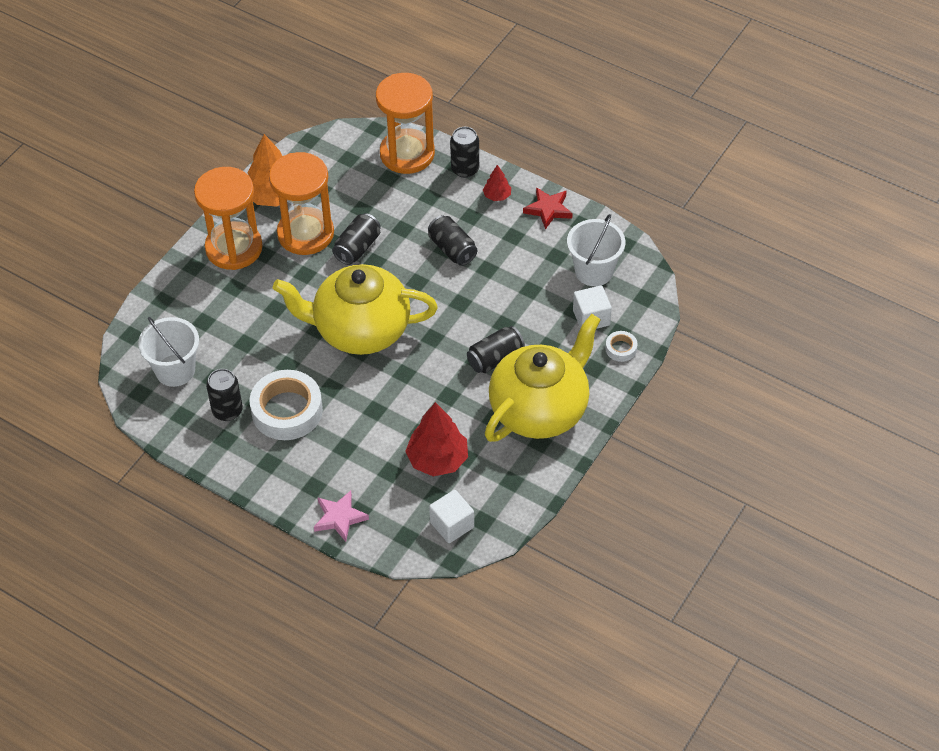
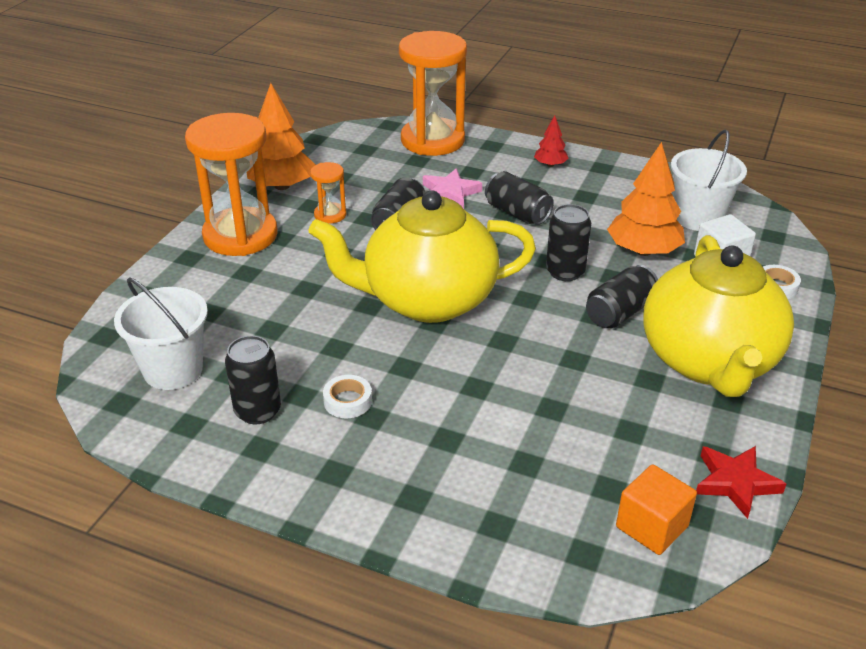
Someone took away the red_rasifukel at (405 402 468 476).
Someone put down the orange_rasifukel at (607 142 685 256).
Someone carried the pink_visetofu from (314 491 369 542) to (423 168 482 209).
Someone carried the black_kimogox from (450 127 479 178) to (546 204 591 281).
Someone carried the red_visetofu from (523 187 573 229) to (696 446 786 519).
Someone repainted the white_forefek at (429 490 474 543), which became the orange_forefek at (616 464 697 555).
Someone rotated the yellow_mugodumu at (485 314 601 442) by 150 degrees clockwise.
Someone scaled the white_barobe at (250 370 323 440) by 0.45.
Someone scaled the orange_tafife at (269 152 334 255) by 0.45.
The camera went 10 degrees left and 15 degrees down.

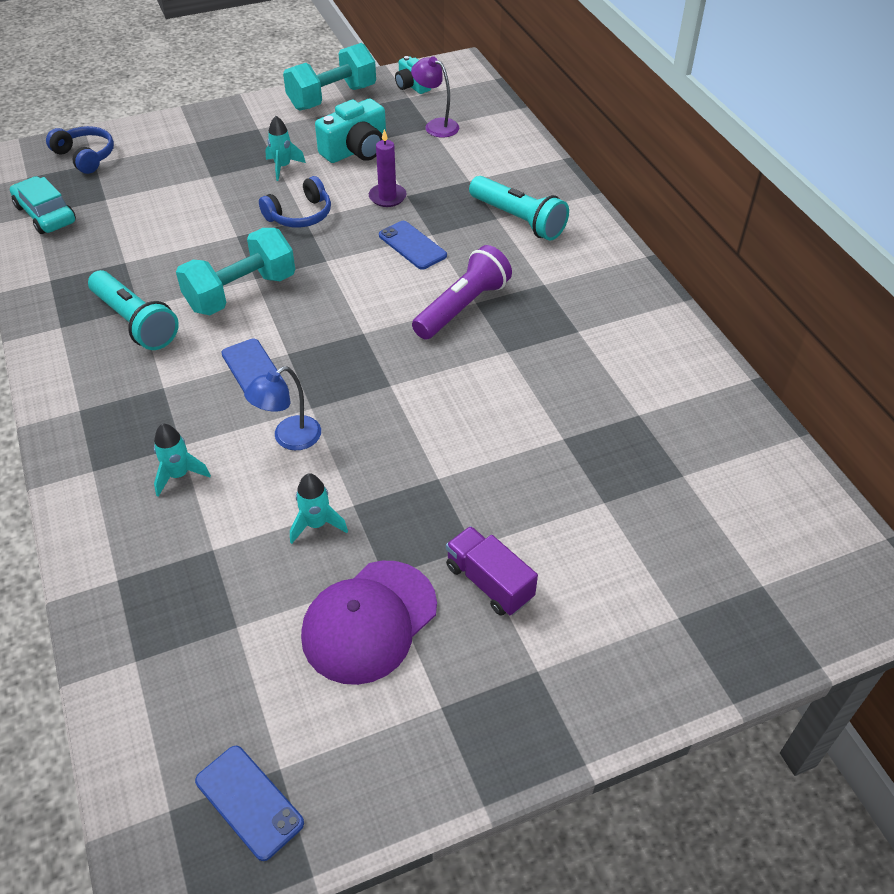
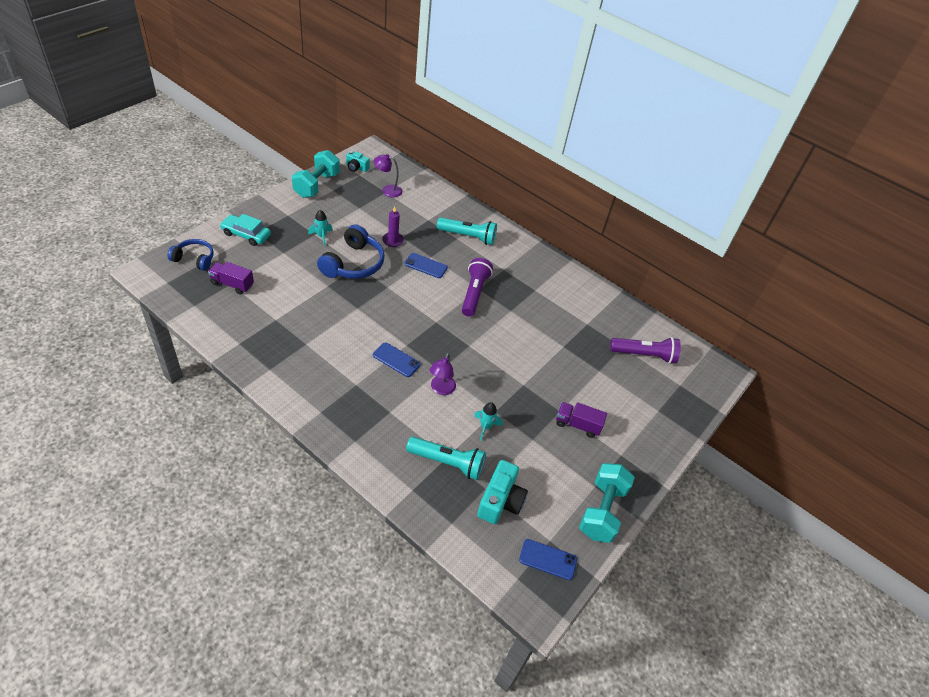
Someone took away the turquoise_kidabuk at (154 424 211 497).
Someone took away the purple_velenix at (301 561 437 685).
Someone put down the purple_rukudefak at (208 262 254 294).
Someone put down the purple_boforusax at (610 337 681 364).
Someone carried the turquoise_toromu from (10 176 76 234) to (220 214 271 246).
Someone carried the turquoise_boforusax from (88 270 179 350) to (406 437 486 480).
Someone carried the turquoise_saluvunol from (176 228 295 315) to (579 463 635 543).
Someone carried the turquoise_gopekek from (315 99 386 163) to (477 460 528 524).
Someone repainted the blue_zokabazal at (244 366 321 450), which became the purple_zokabazal at (430 353 456 395).
Someone scaled the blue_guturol at (259 176 331 228) by 1.61.
The camera went 35 degrees left and 0 degrees up.

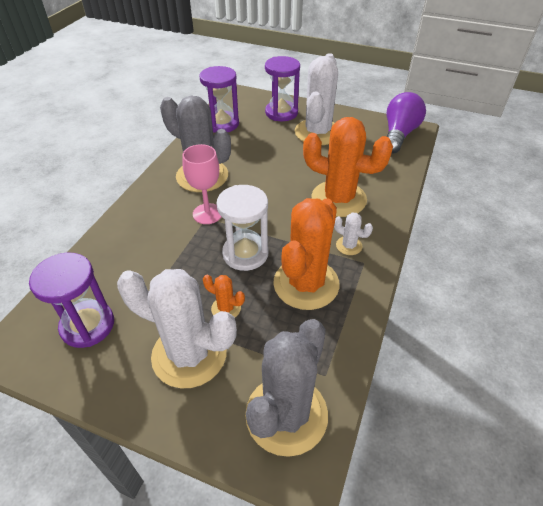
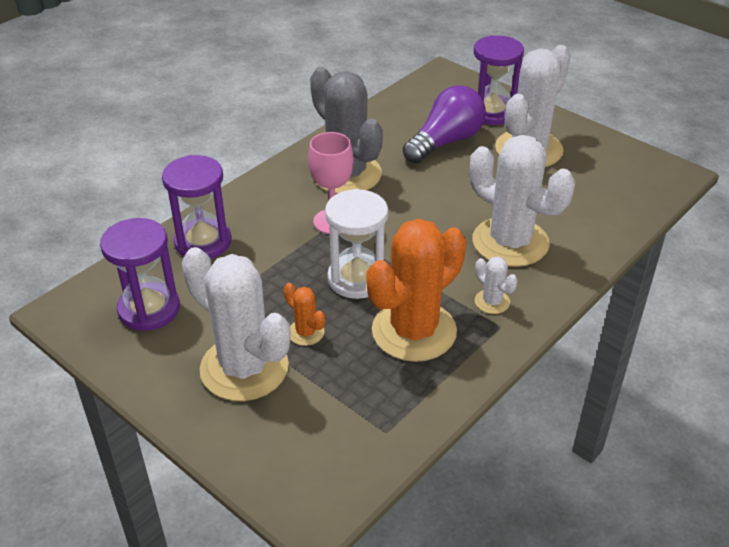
Someone took away the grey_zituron at (245 319 328 457).
Someone carried the purple_tafife from (199 66 239 133) to (162 155 231 259).
Someone carried the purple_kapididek from (387 92 426 154) to (403 85 486 163).
Someone repainted the orange_zituron at (303 117 393 217), which became the white_zituron at (470 135 575 267).
The camera went 20 degrees right and 5 degrees down.

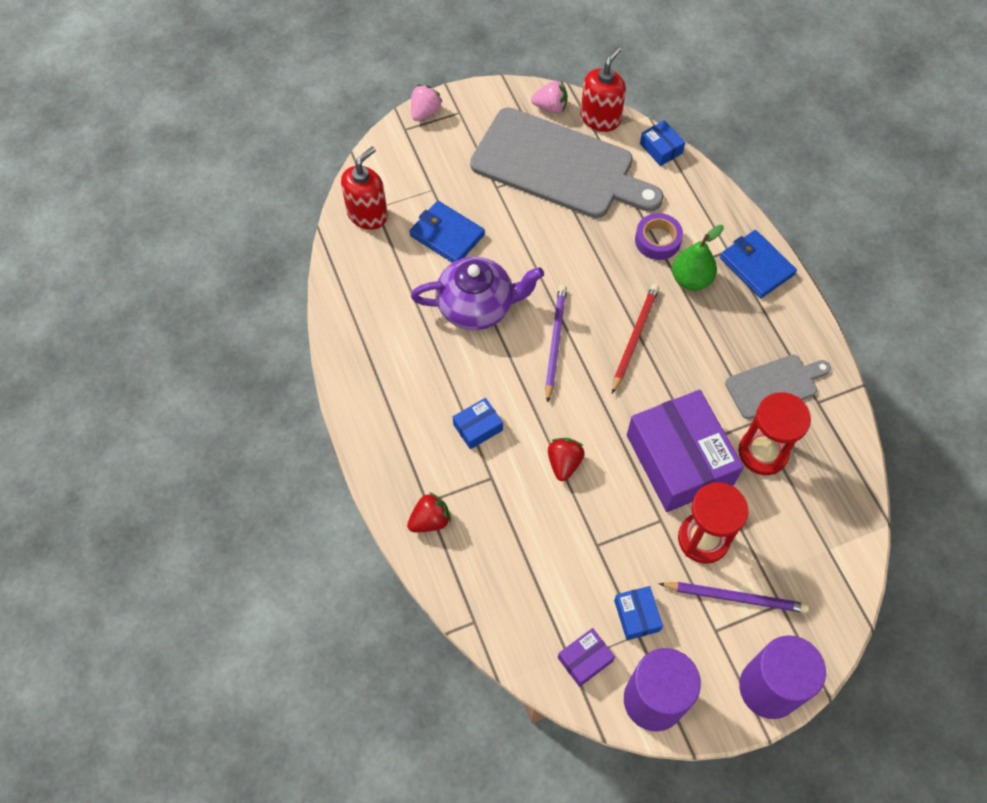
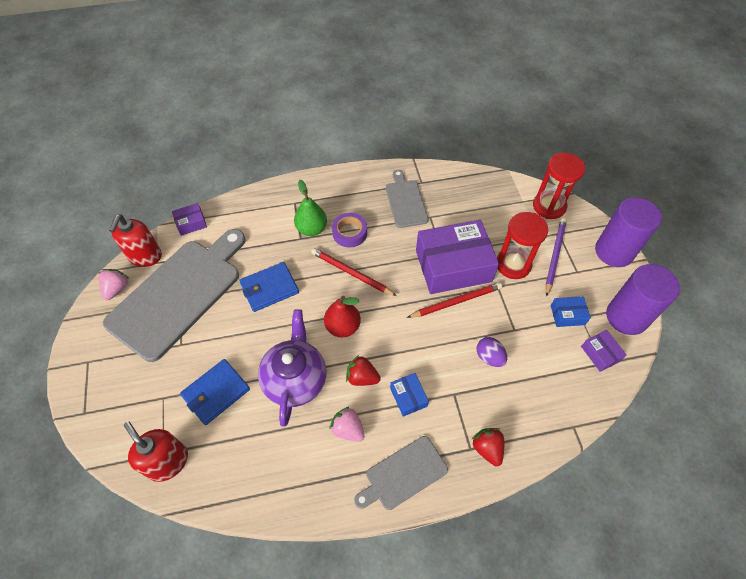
Someone put down the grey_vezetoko at (354 436 448 510).
Someone put down the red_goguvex at (407 282 502 318).
Someone put down the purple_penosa at (477 337 507 367).
Someone carried the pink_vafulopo from (411 85 443 121) to (329 407 365 442).
Someone carried the red_vafulopo from (548 438 585 481) to (346 355 381 386).
Someone carried the purple_barobe from (635 213 683 260) to (332 213 367 247).
Someone carried the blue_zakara from (720 230 797 298) to (239 262 299 312).
Someone carried the red_tafife from (738 392 811 475) to (533 153 585 219).
Someone swapped the purple_goguvex at (545 285 567 403) for the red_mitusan at (324 296 361 337).
Someone repainted the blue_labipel at (640 120 685 166), which became the purple_labipel at (172 203 207 236).
Someone rotated the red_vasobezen at (581 47 626 132) by 120 degrees counterclockwise.
The camera went 80 degrees left and 5 degrees down.

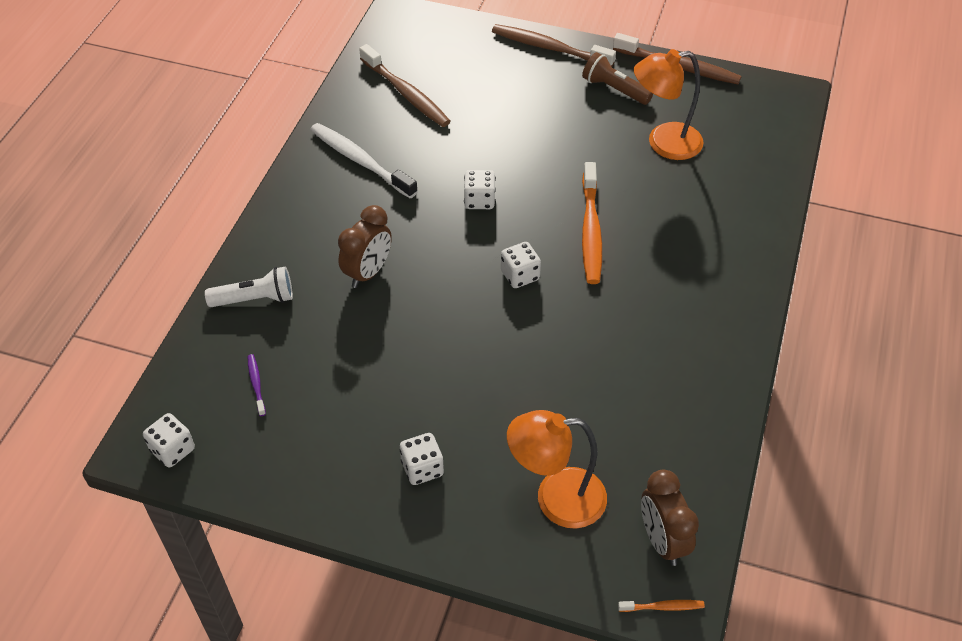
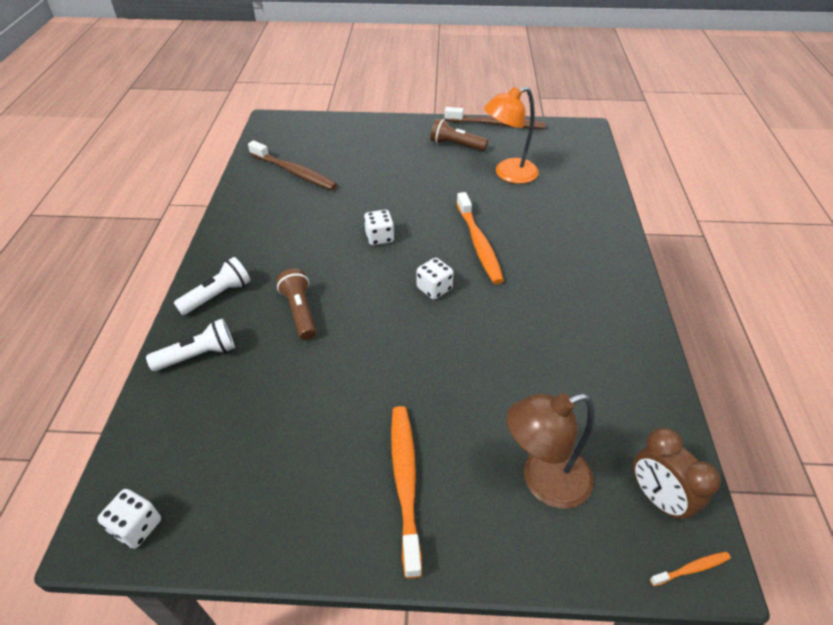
Someone took away the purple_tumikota at (247 354 266 416).
Someone took away the white_tumikota at (310 123 418 198).
Someone took away the brown_tumikota at (492 24 616 67).
Someone put down the white_boforusax at (174 257 251 315).
Someone swapped the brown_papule at (338 205 392 288) for the brown_boforusax at (277 269 316 340).
Someone swapped the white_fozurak at (400 433 444 485) for the orange_tumikota at (391 406 422 579).
Someone repainted the orange_zokabazal at (507 410 607 529), which became the brown_zokabazal at (507 393 595 509).
The camera went 15 degrees left and 5 degrees down.

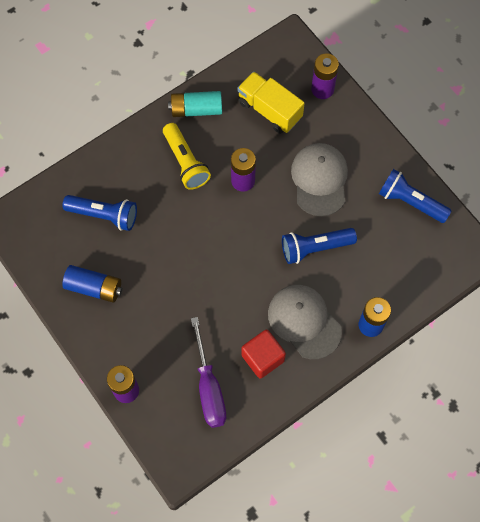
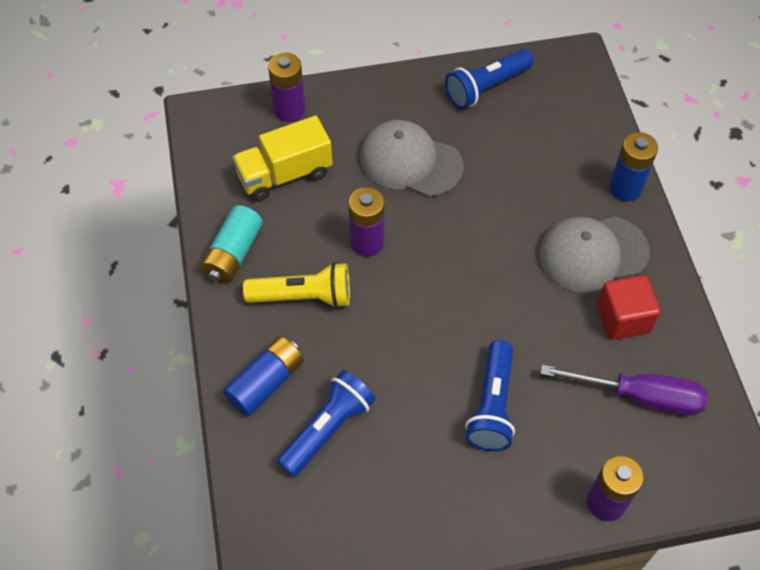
Someone carried the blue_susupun from (62 265 122 303) to (223 336 304 416).
Someone carried the blue_boforusax from (282 228 357 264) to (465 340 515 451).
The camera went 65 degrees left and 10 degrees down.

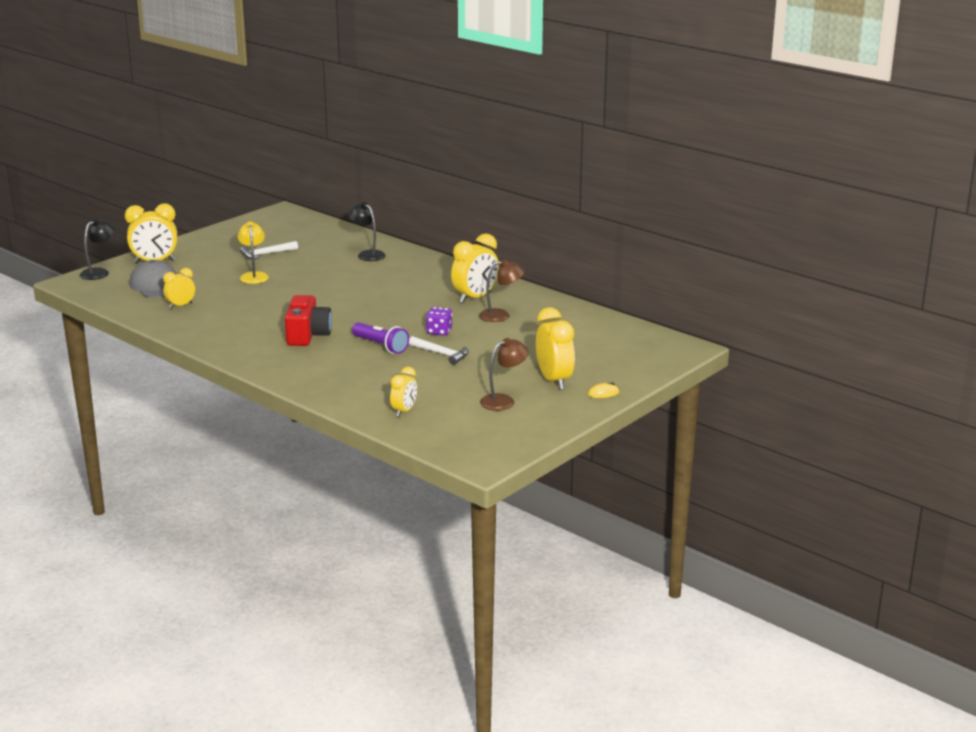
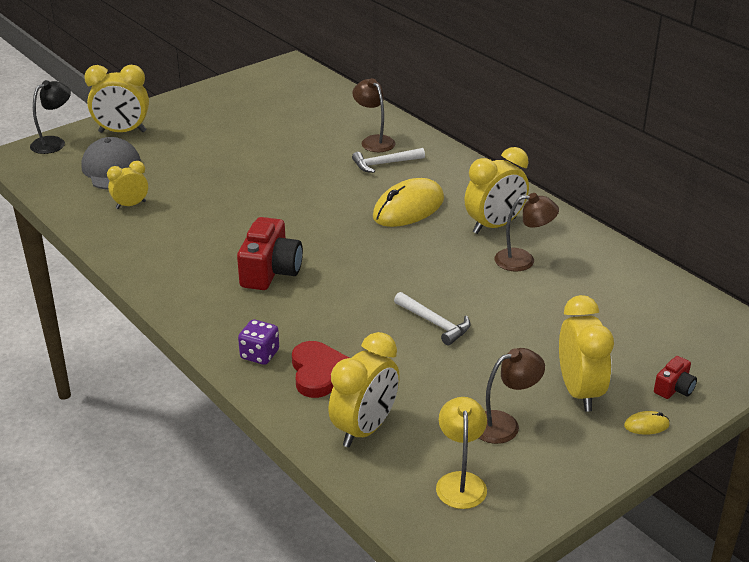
Someone took away the purple_boforusax at (352 322 409 354).
Someone put down the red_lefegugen at (292 341 349 398).
Someone put down the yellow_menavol at (373 178 444 227).
Someone put down the red_gopekek at (654 356 697 399).
Someone carried the yellow_zokabazal from (238 221 269 284) to (436 397 487 509).
Someone carried the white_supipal from (240 241 298 259) to (352 148 425 173).
Someone carried the purple_fozurak from (426 307 452 336) to (238 319 279 365).
Someone repainted the black_zokabazal at (348 202 386 261), which became the brown_zokabazal at (352 78 395 152).
Someone scaled the yellow_papule at (390 367 417 417) by 1.69.
The camera went 10 degrees right and 10 degrees up.

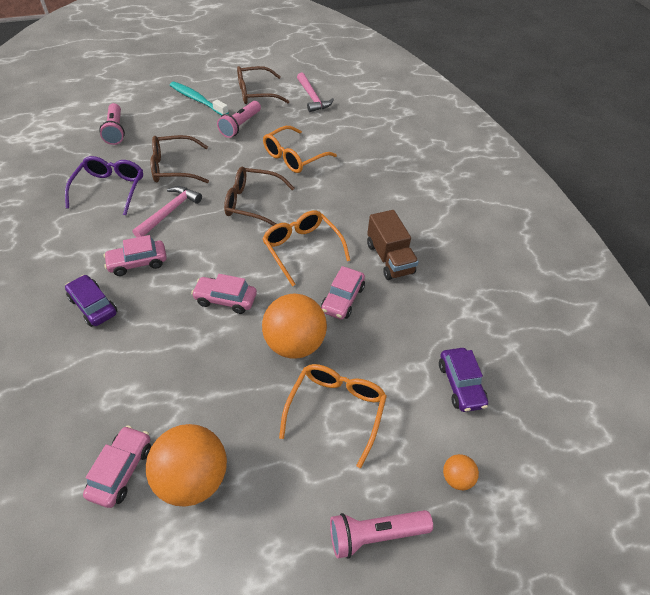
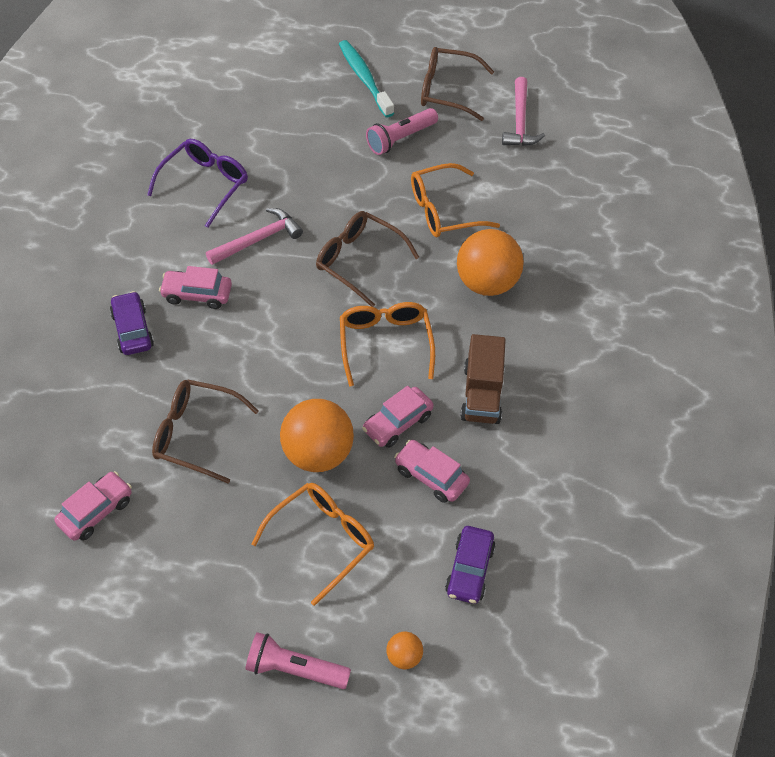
Someone took away the pink_boforusax at (99 103 125 145).
Someone carried the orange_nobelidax from (146 424 227 507) to (457 229 524 296).
Someone carried the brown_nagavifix from (151 135 209 183) to (152 380 259 483).
Someone carried the pink_toromu from (191 274 257 314) to (394 440 470 503).
The camera went 25 degrees right and 5 degrees up.

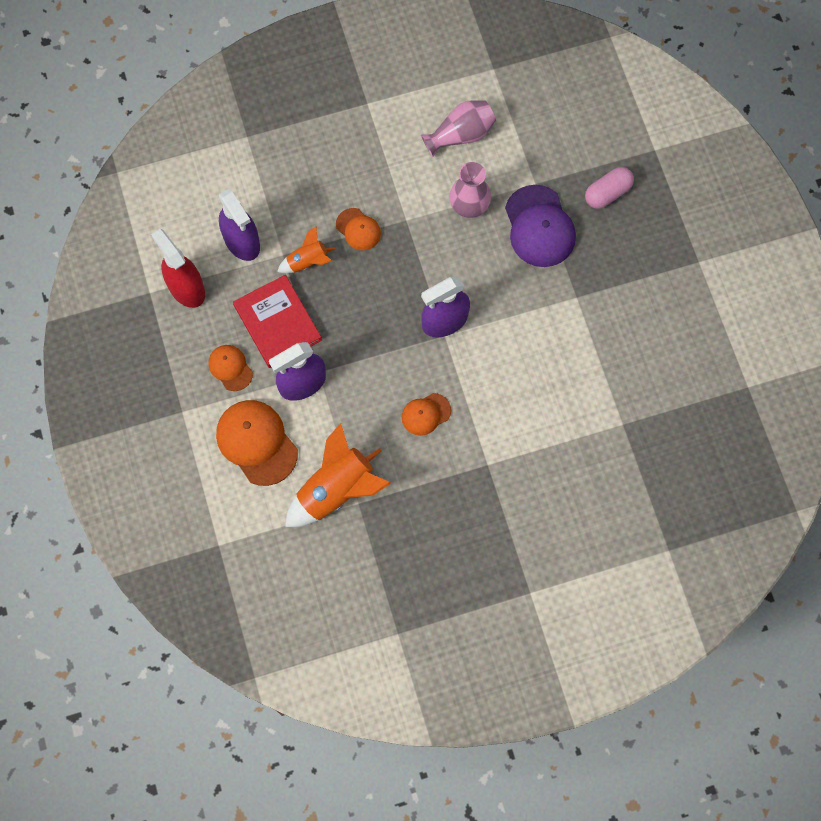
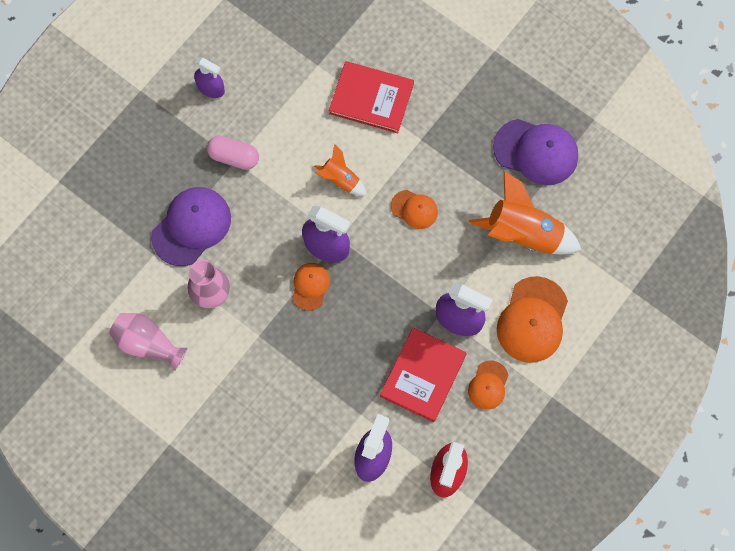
Someone put down the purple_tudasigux at (194 57 225 98).
Someone put down the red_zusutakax at (329 61 414 133).
Someone put down the purple_velenix at (493 119 578 185).
Someone carried the orange_kidabuk from (277 226 335 274) to (314 144 367 196).
Someone carried the orange_velenix from (336 208 381 251) to (292 263 330 311).
Someone carried the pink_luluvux from (585 167 634 209) to (207 135 259 170).
The camera went 125 degrees left and 0 degrees up.

